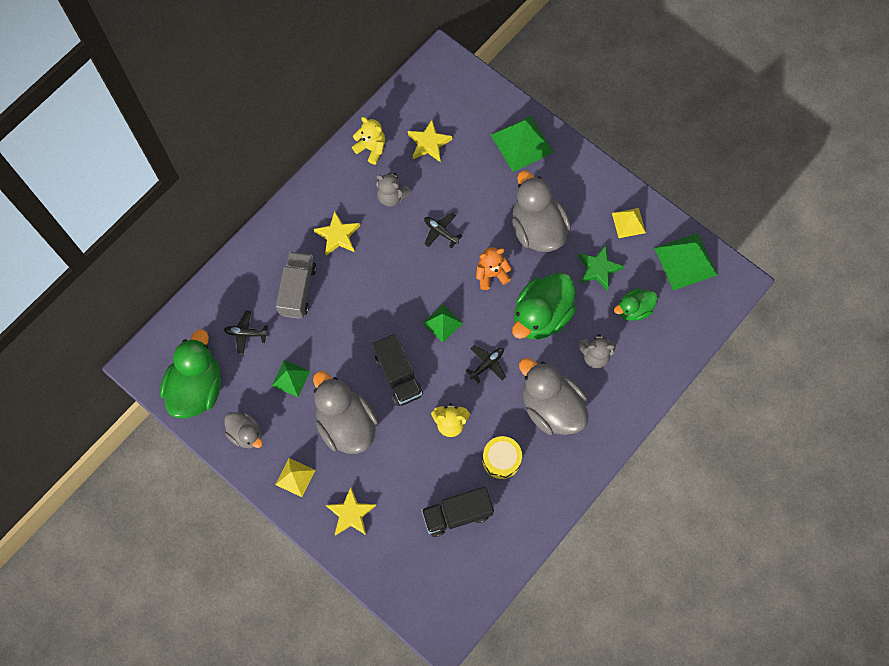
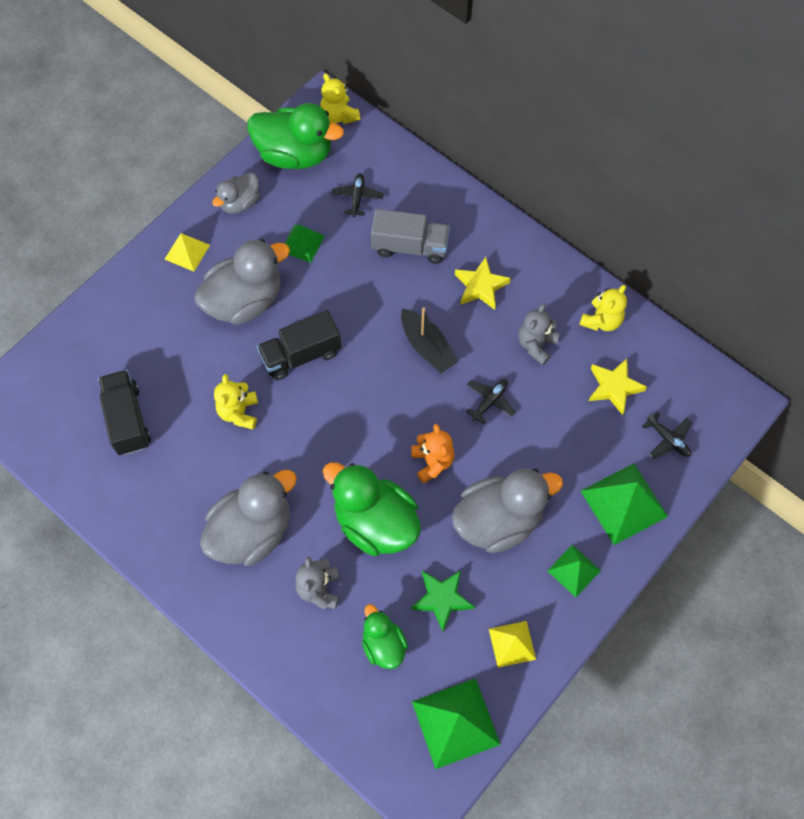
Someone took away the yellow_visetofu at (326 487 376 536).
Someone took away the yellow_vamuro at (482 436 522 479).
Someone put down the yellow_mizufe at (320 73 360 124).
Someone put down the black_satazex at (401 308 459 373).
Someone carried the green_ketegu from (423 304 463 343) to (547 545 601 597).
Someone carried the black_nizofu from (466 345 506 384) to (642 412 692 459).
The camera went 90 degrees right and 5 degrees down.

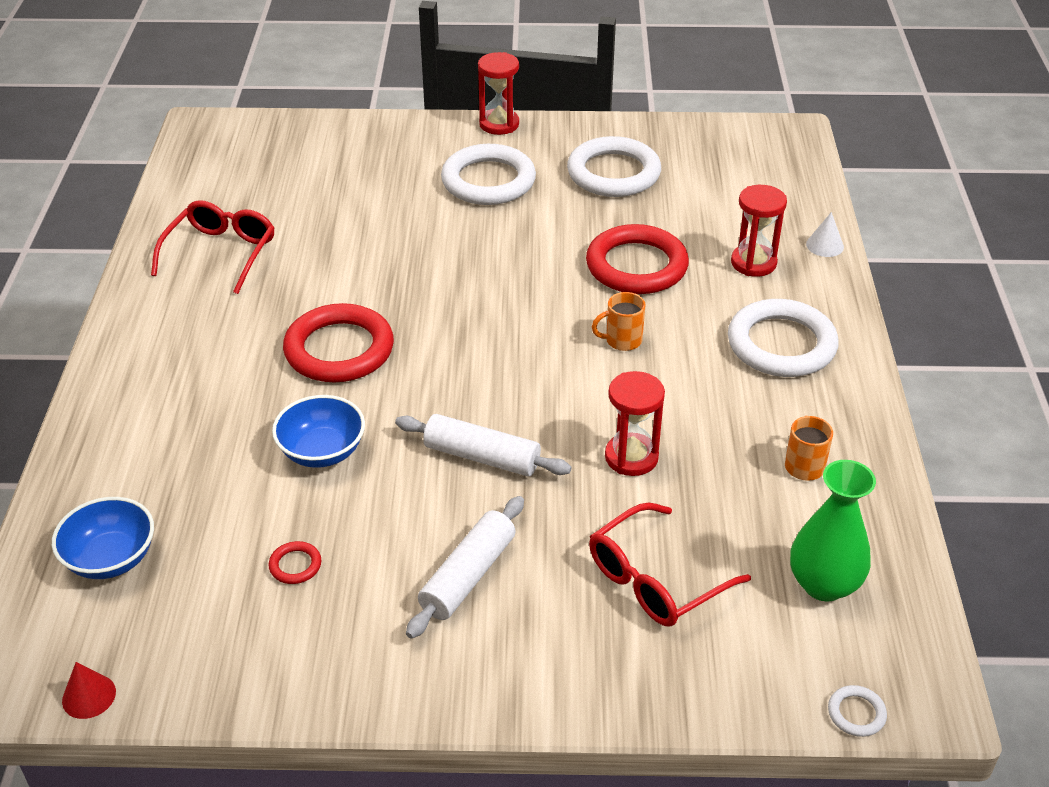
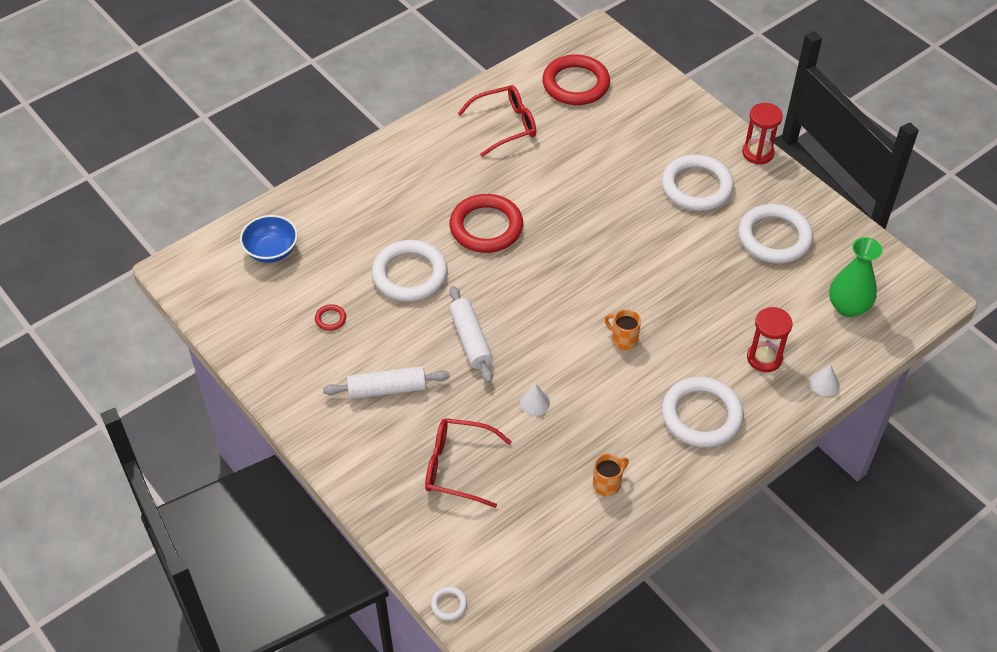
Someone took away the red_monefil at (62 662 116 719).
Someone carried the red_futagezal from (586 224 689 294) to (542 55 610 105).
Someone carried the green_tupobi from (790 460 876 601) to (829 237 882 317).
Someone swapped the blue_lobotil at (272 395 365 468) for the white_futagezal at (372 240 448 302).
Someone swapped the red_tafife at (605 371 665 476) for the white_monefil at (520 384 550 415).
The camera went 50 degrees right and 10 degrees up.

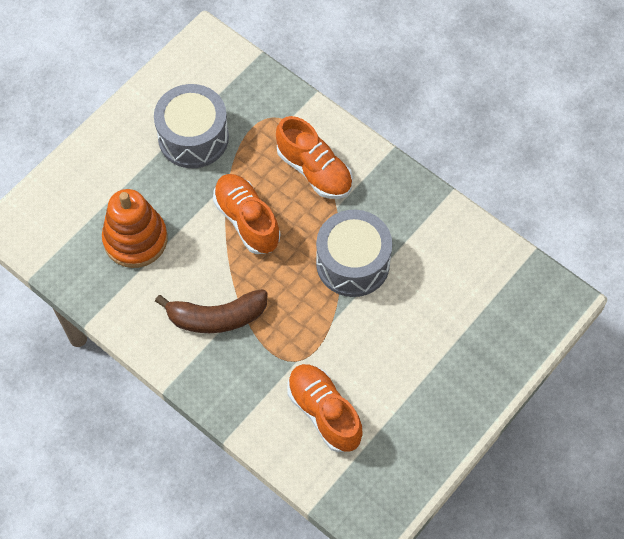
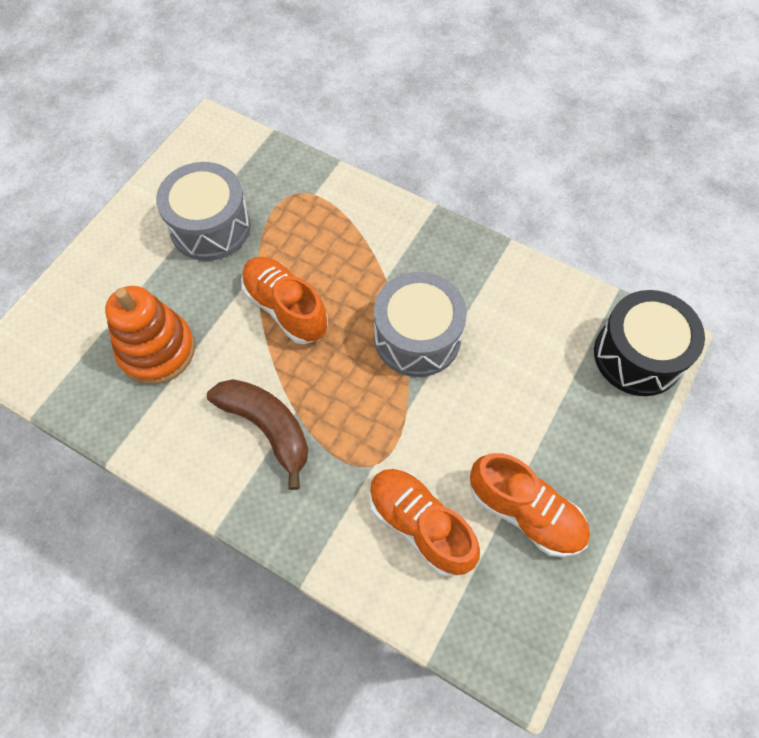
Someone put down the black_vamuro at (594 290 705 396).
Someone carried the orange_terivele from (276 116 353 199) to (470 453 590 557).
Someone rotated the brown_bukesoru at (155 289 268 333) by 120 degrees counterclockwise.
The camera went 10 degrees left and 0 degrees up.

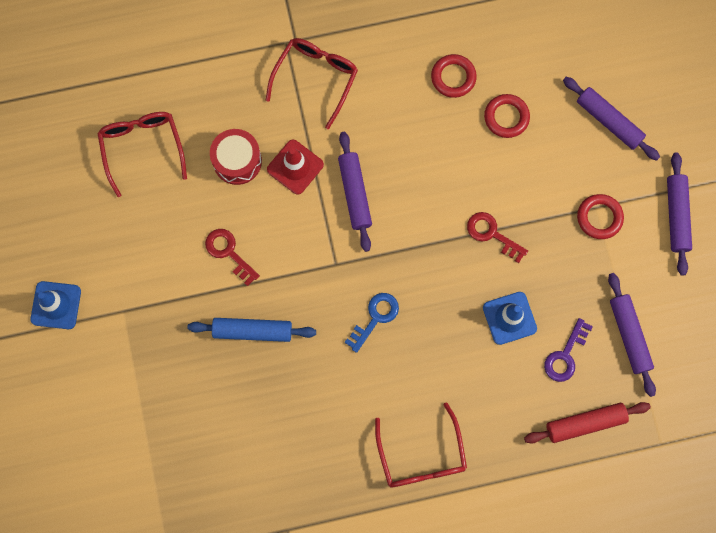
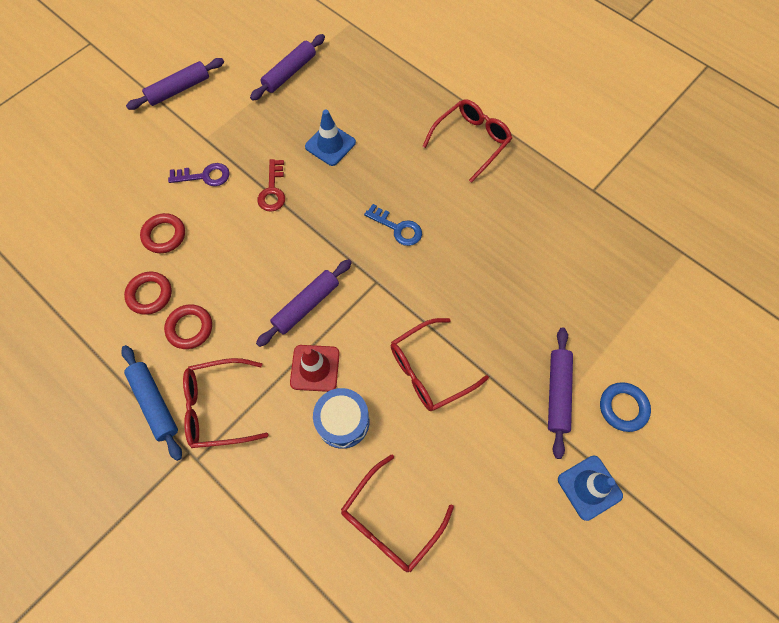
Someone took away the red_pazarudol at (524 402 651 444).
Someone put down the blue_futagezal at (600 382 651 432).
Someone carried the blue_pazarudol from (187 318 316 342) to (121 345 182 461).
Someone carried the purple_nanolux from (544 318 593 382) to (168 163 230 186).
Someone carried the purple_pazarudol from (563 77 660 161) to (548 328 573 459).
Someone carried the red_futagezal from (577 194 624 239) to (164 304 212 349).
Someone swapped the red_nanolux at (205 229 260 286) for the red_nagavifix at (391 318 489 411).
Someone repainted the red_vamuro at (210 129 262 185), which became the blue_vamuro at (313 388 369 449).
Someone rotated the blue_nanolux at (344 293 399 353) by 150 degrees counterclockwise.
The camera went 125 degrees left and 10 degrees down.

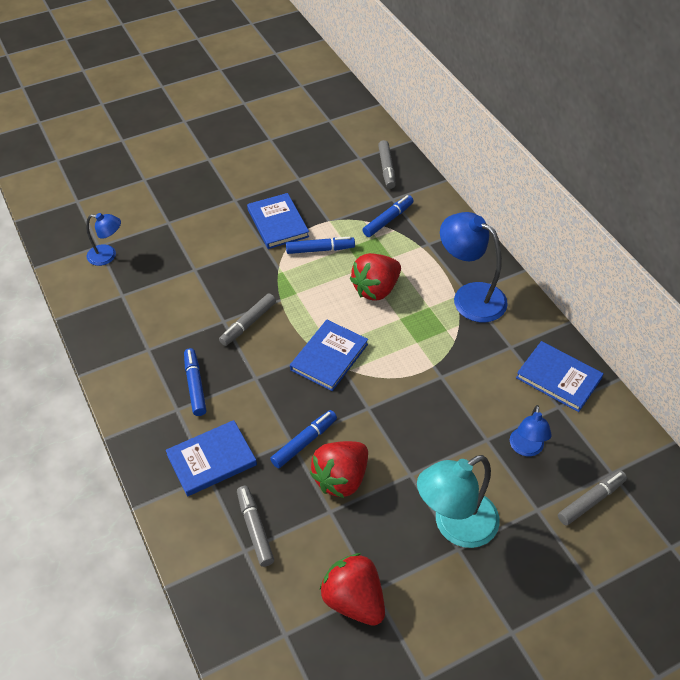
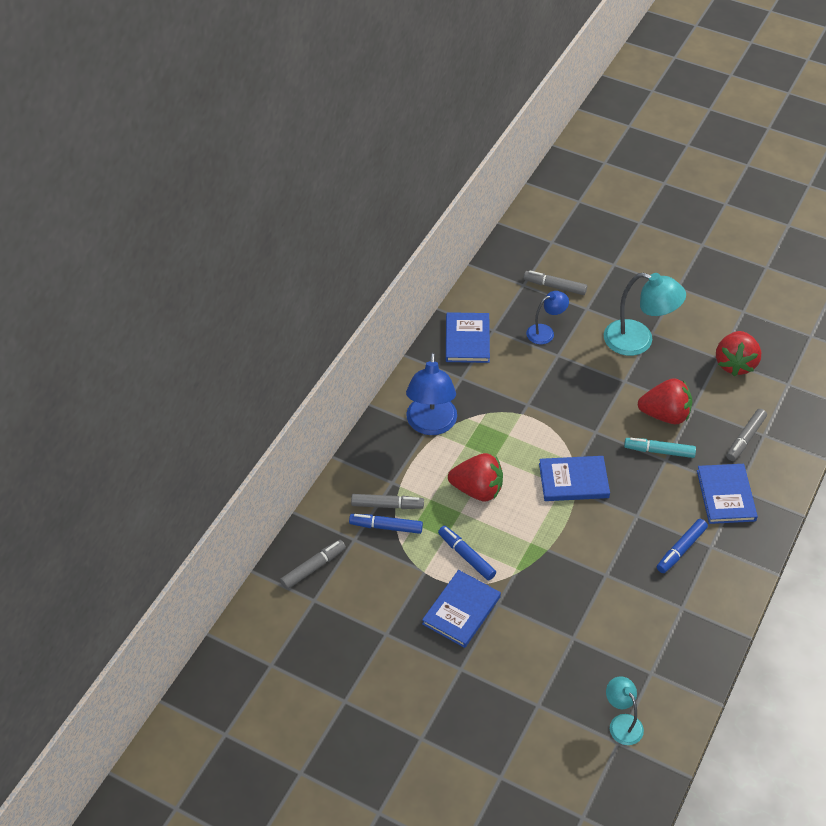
Someone carried the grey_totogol from (219 293 276 346) to (351 494 424 509).
Someone repainted the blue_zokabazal at (86 213 121 266), which became the turquoise_zokabazal at (606 676 644 745).
Someone repainted the blue_totogol at (270 410 337 468), which became the turquoise_totogol at (624 438 696 458).
Someone rotated the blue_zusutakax at (166 420 257 496) by 60 degrees clockwise.
The camera went 125 degrees left and 0 degrees up.

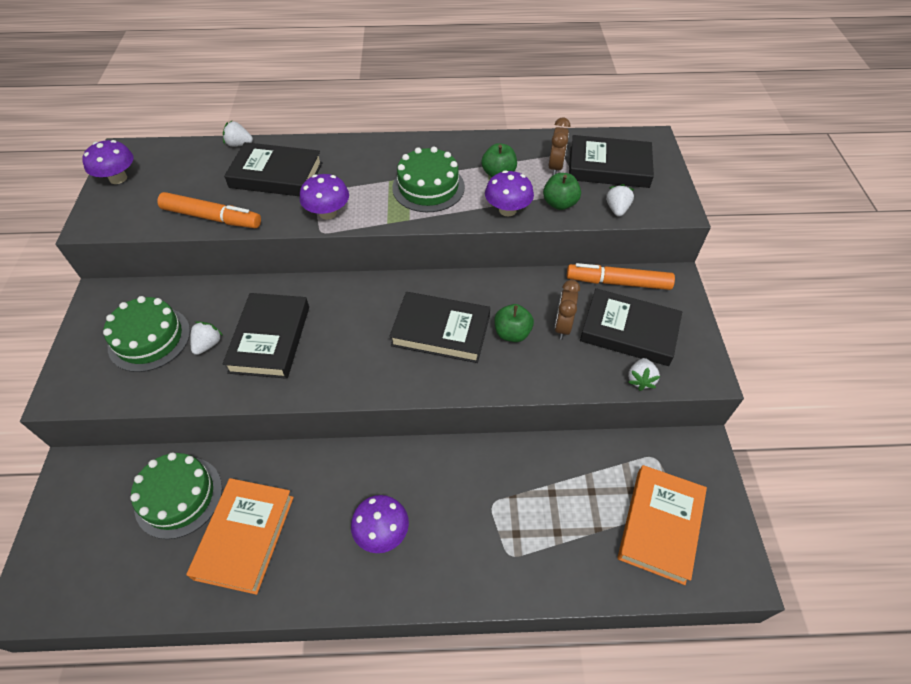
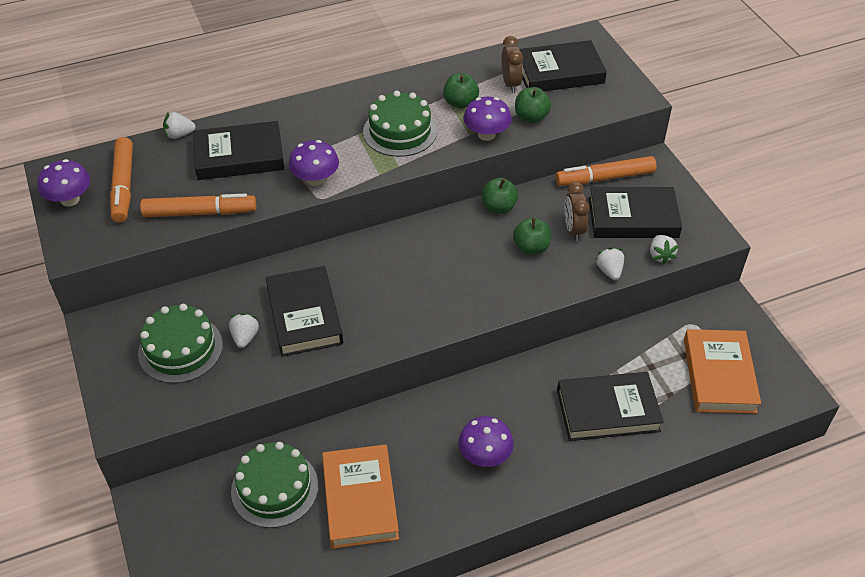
Someone put down the orange_totogol at (110 137 133 223).
Someone put down the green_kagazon at (481 178 519 214).
Someone carried the black_zusutakax from (389 292 490 363) to (557 372 664 441).
Someone carried the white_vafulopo from (606 184 634 217) to (595 247 624 280).
The camera went 20 degrees left and 5 degrees down.

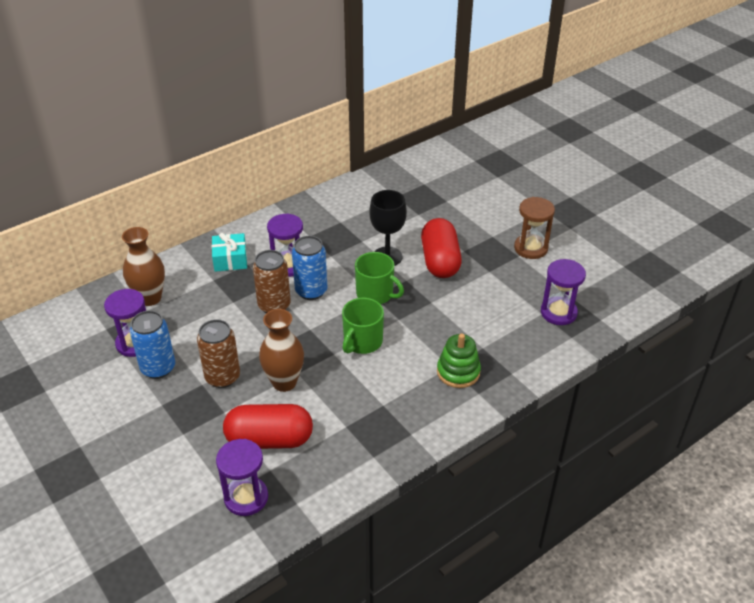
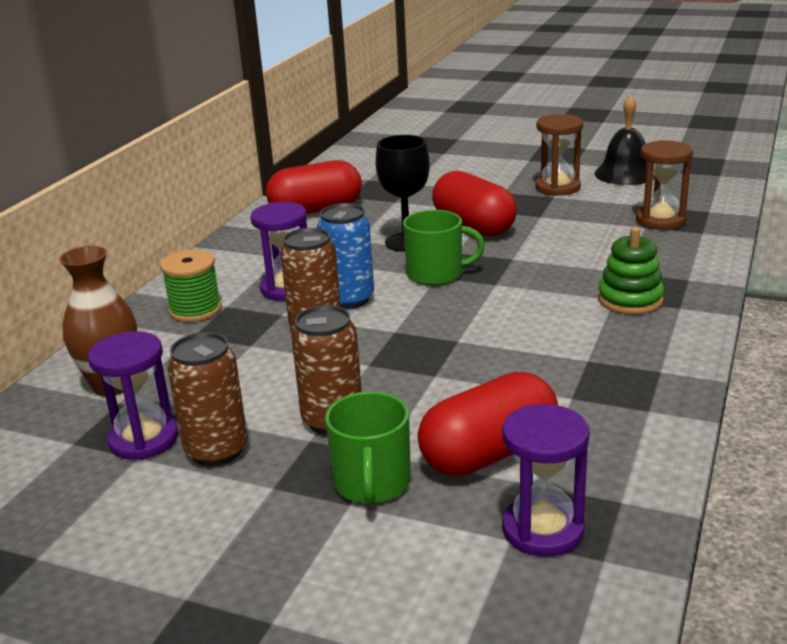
Someone took away the brown_tupobi at (259 309 304 392).
Someone put down the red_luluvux at (266 160 362 214).
Someone put down the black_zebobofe at (594 95 655 185).
Someone carried the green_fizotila from (342 298 384 354) to (325 392 411 505).
Someone swapped the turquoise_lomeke at (212 233 247 272) for the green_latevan at (160 250 222 322).
Someone repainted the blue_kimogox at (130 311 175 379), which became the brown_kimogox at (167 332 248 466).
Someone repainted the purple_tafife at (541 259 586 325), which became the brown_tafife at (636 140 693 230).
The camera went 30 degrees left and 15 degrees down.

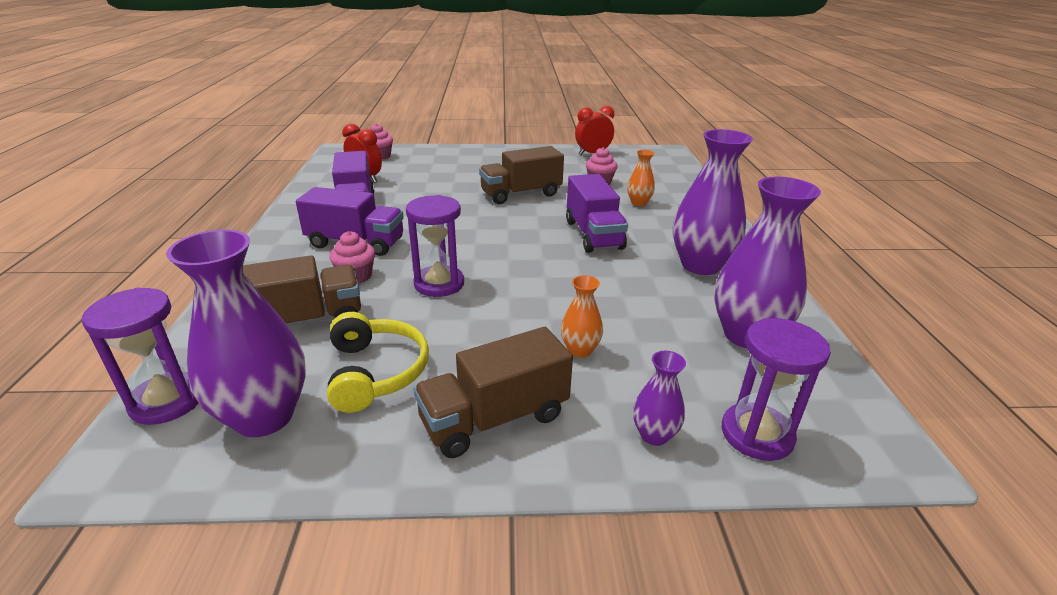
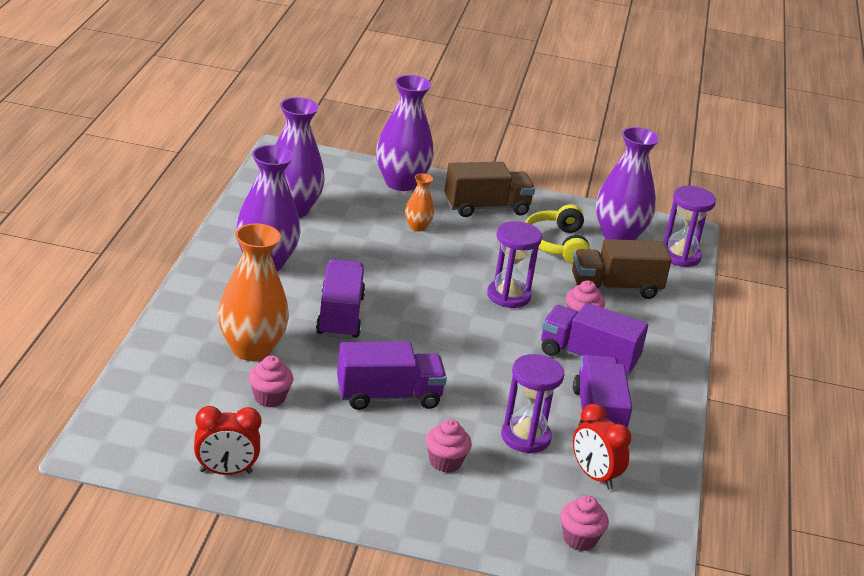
Someone put down the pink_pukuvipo at (426 419 472 473).
Someone carried the purple_tafife from (721 318 831 461) to (501 354 564 453).
Someone repainted the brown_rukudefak at (479 146 564 204), which became the purple_rukudefak at (337 342 447 410).
Someone scaled the orange_tupobi at (627 150 655 206) by 2.05.
Someone scaled the purple_tupobi at (633 351 686 446) by 2.05.
The camera went 170 degrees left and 0 degrees up.

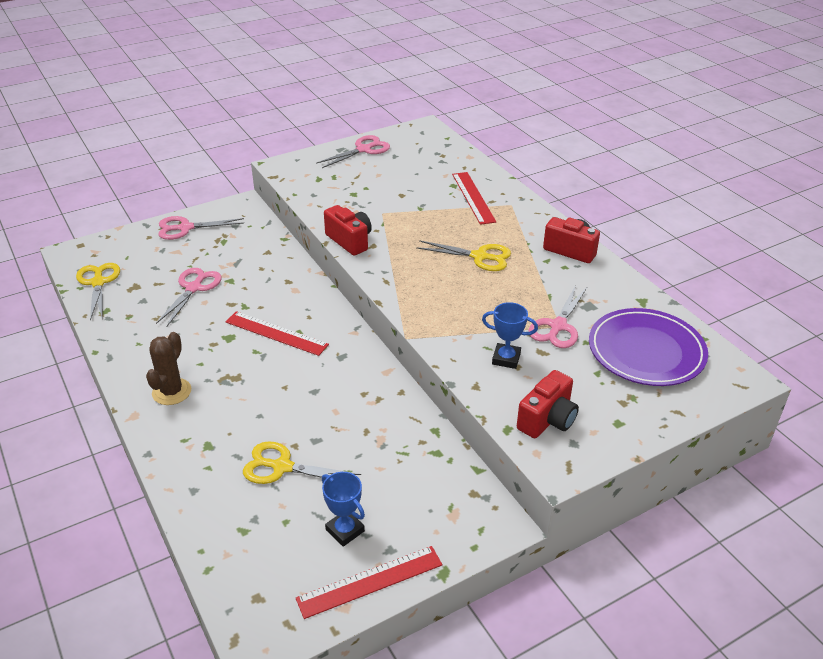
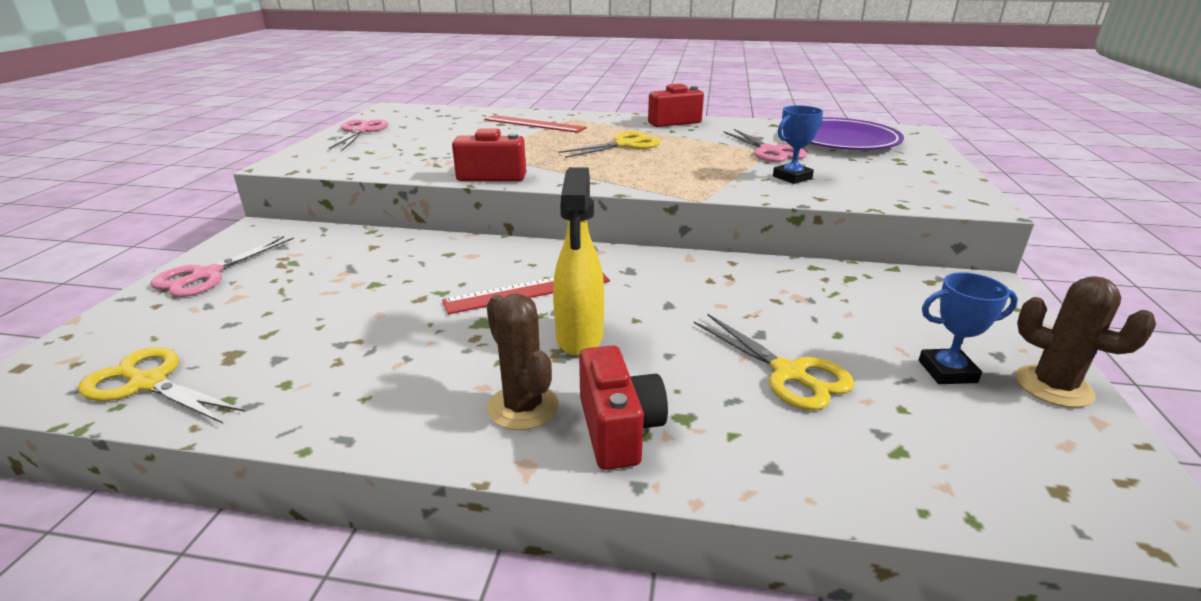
Someone took away the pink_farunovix at (156 268 222 327).
Someone put down the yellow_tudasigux at (553 167 604 356).
Someone carried the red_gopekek from (517 370 579 438) to (579 345 668 470).
Someone swapped the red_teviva at (296 546 442 619) for the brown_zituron at (1015 276 1156 408).
Someone rotated the yellow_farunovix at (243 441 361 484) by 90 degrees counterclockwise.
The camera went 50 degrees left and 10 degrees down.

